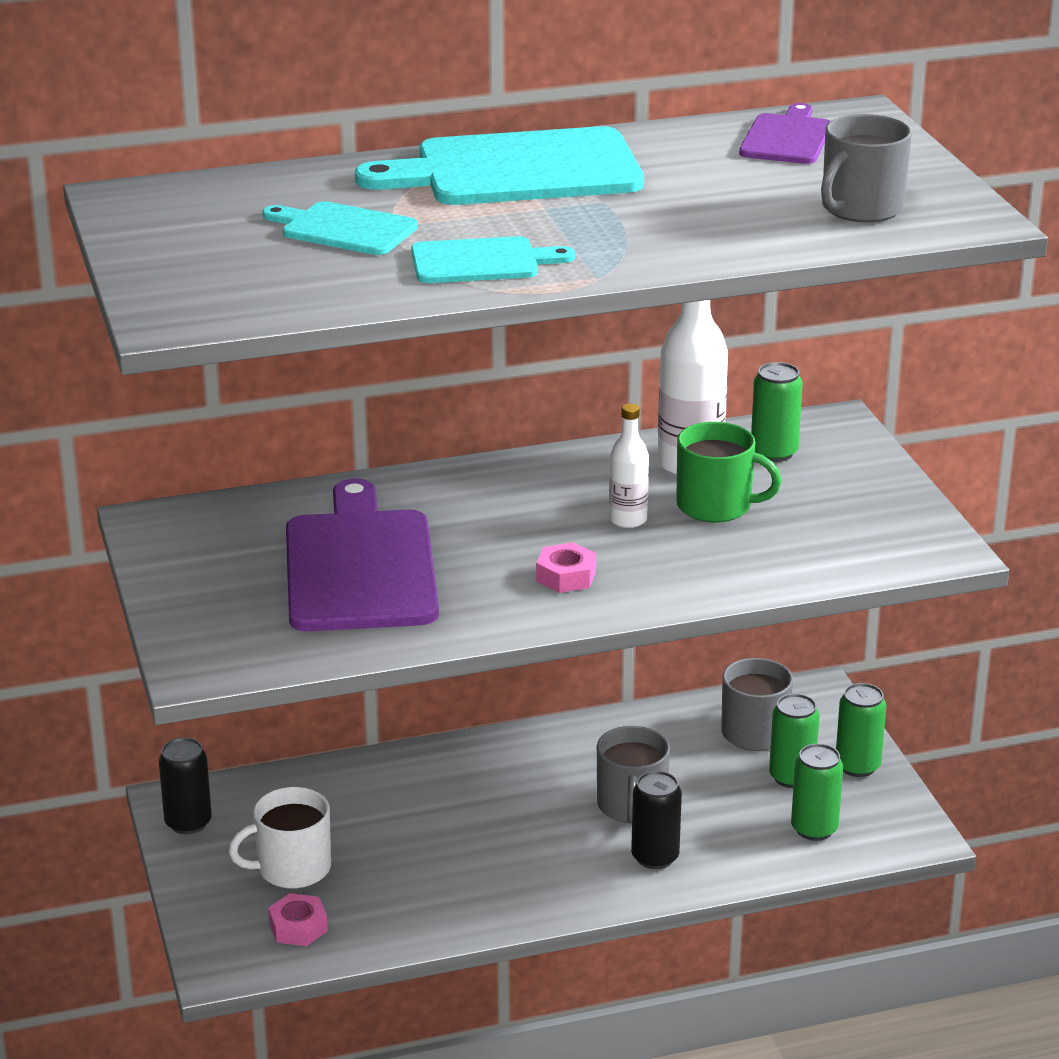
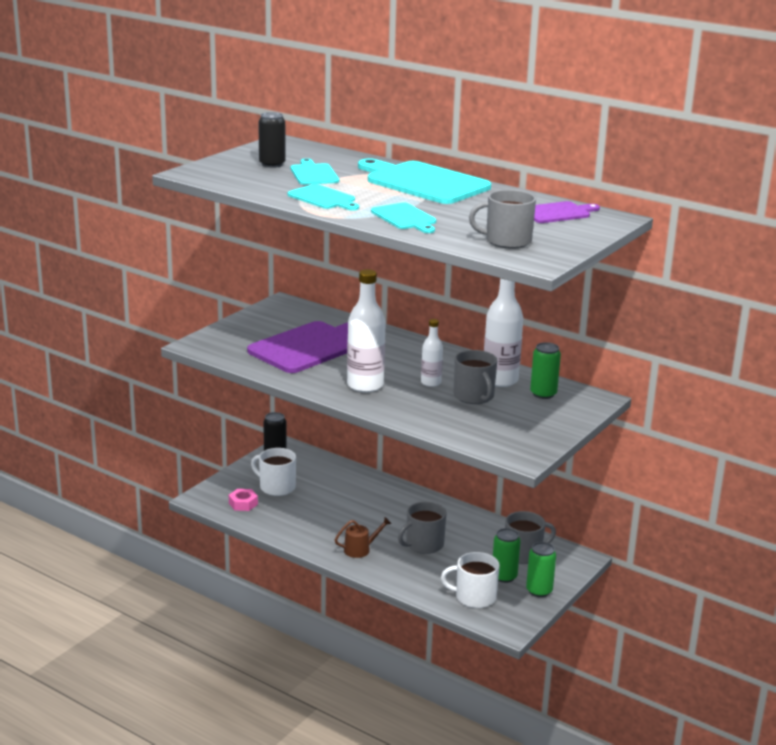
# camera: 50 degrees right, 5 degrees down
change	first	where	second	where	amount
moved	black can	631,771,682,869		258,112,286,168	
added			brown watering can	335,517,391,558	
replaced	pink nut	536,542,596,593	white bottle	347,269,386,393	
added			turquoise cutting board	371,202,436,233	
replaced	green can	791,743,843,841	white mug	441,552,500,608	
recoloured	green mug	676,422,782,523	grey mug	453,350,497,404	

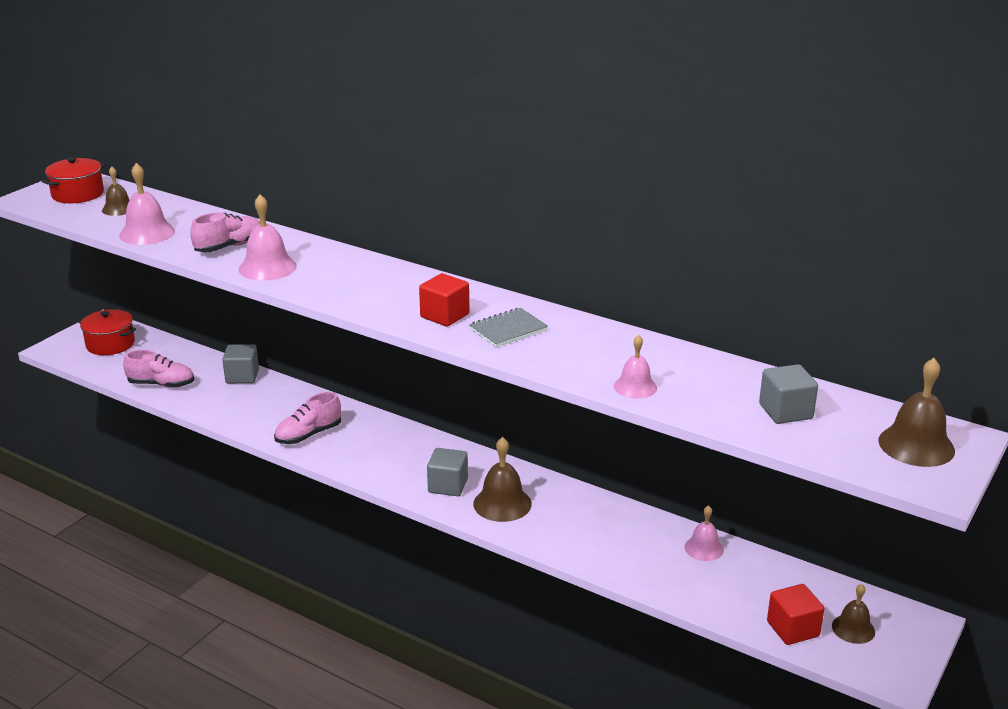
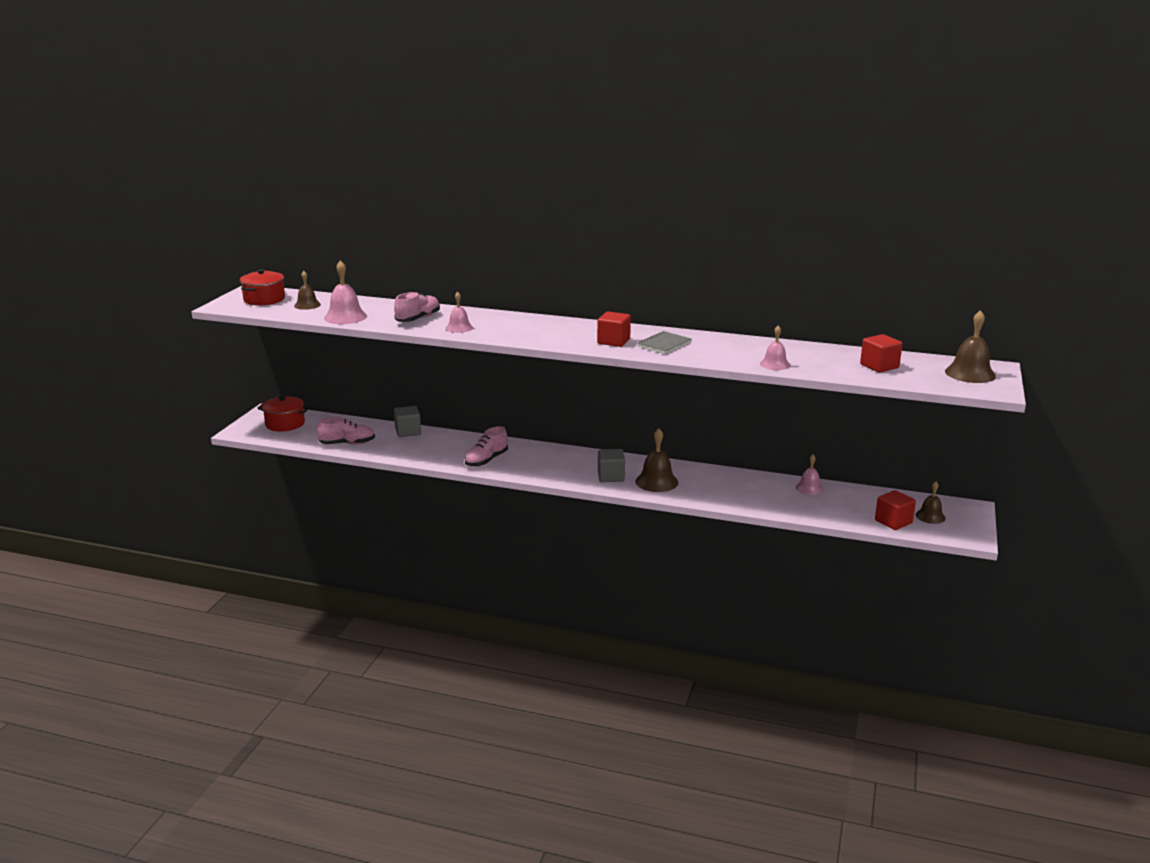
# camera: 15 degrees left, 5 degrees down
change	first	where	second	where	amount
resized	pink bell	239,194,297,281		445,292,473,333	x0.63
recoloured	grey cube	759,364,818,424	red cube	860,334,902,373	

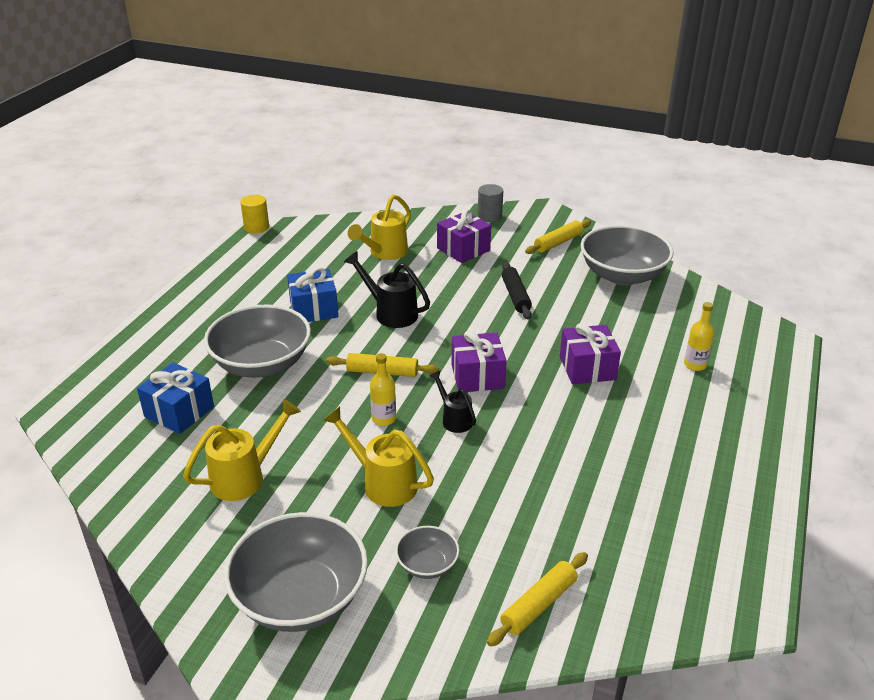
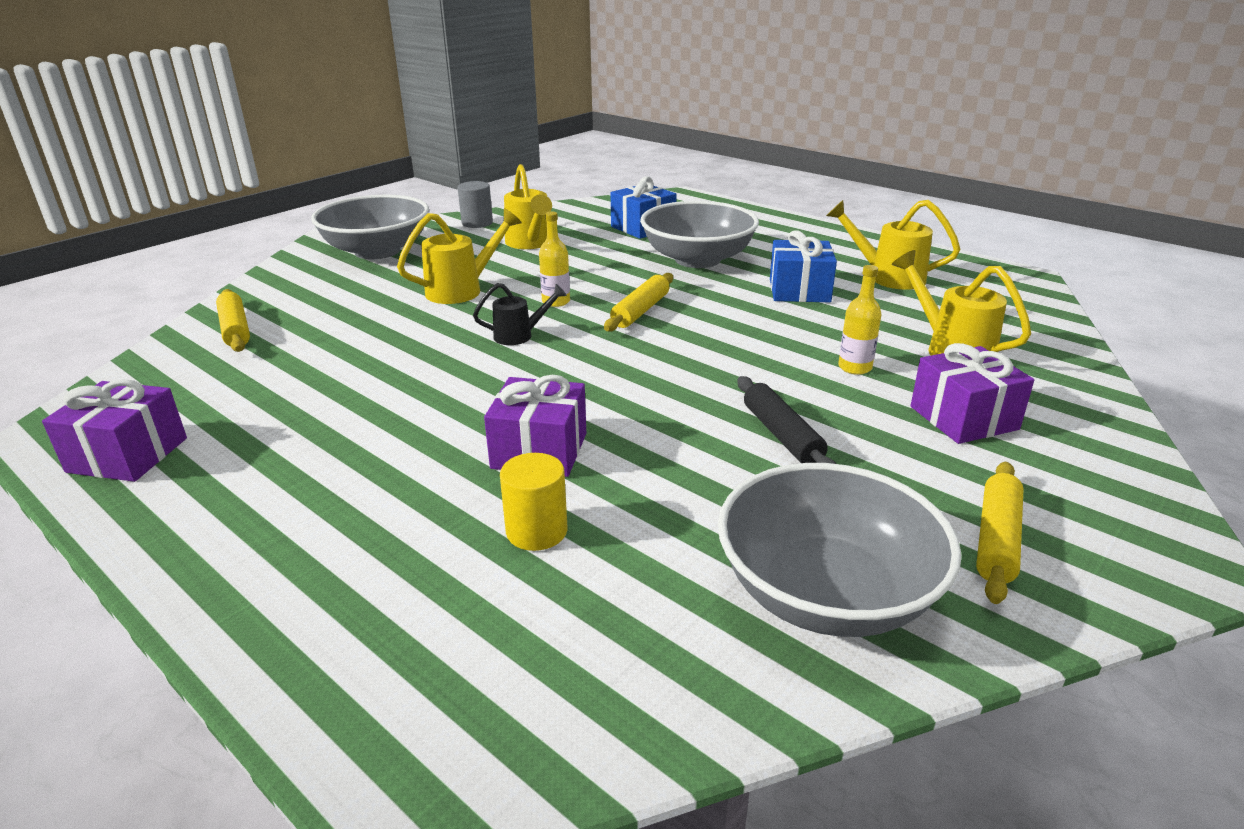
# camera: 110 degrees right, 5 degrees down
change	first	where	second	where	amount
moved	purple gift	451,331,507,392		42,379,187,482	
moved	grey cylinder	478,184,503,222		458,181,493,228	
moved	yellow cylinder	240,195,269,234		500,453,568,551	
turned	black rolling pin	502,262,532,320		738,376,836,464	60 degrees clockwise
added			yellow watering can	826,200,960,290	
moved	yellow bottle	684,302,714,371		838,265,881,375	
turned	yellow rolling pin	525,220,591,254		976,462,1024,604	45 degrees clockwise
removed	black watering can	344,251,430,328			
removed	grey bowl	395,526,459,579			

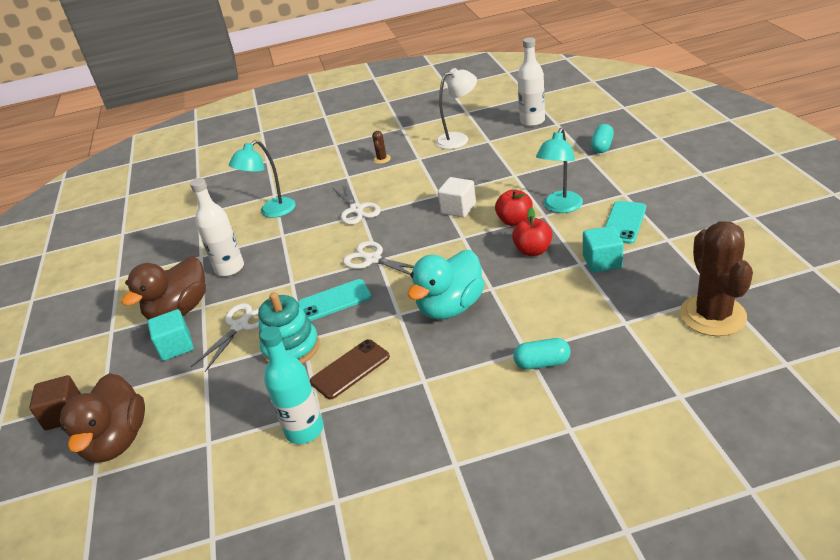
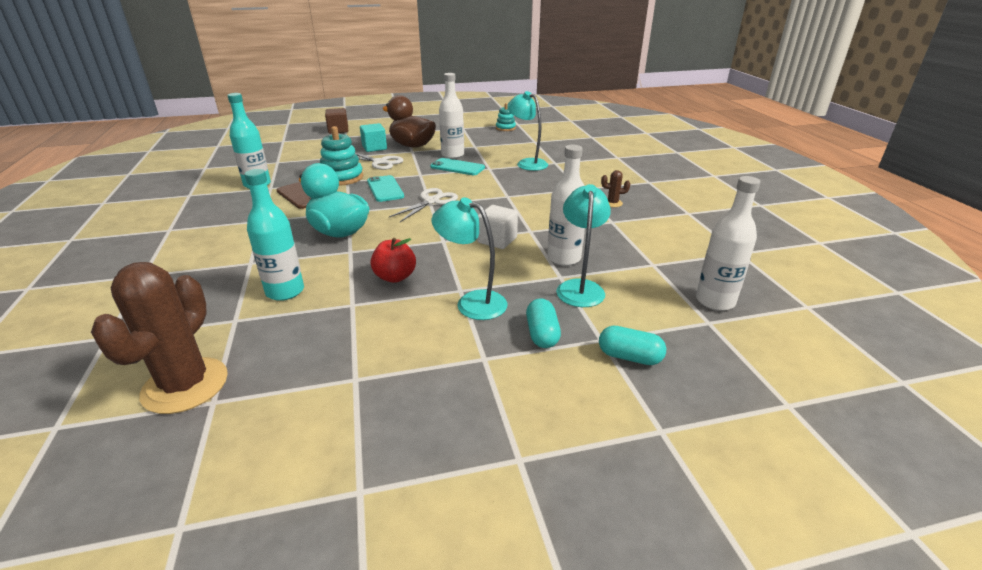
# camera: 85 degrees right, 5 degrees down
change	first	where	second	where	amount
turned	brown cactus	680,221,753,336		91,262,228,414	75 degrees counterclockwise
added			turquoise bottle	244,169,304,301	
moved	turquoise phone	605,201,646,244		430,158,485,175	
added			turquoise stacking toy	496,103,516,131	
moved	turquoise capsule	513,338,571,370		526,298,561,348	
added			white bottle	547,145,585,266	
added			turquoise lamp	556,184,611,307	
removed	brown duck	60,373,145,463			
removed	white scissors	332,184,380,225			
removed	white lamp	436,68,477,149			
removed	red apple	495,189,533,226			
removed	turquoise cube	583,226,624,273			

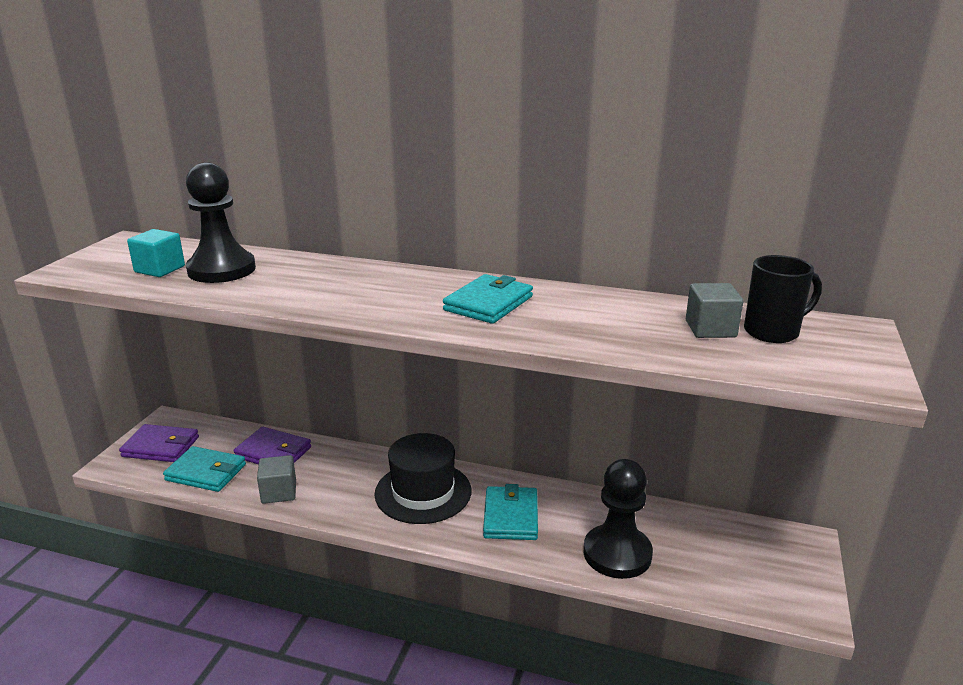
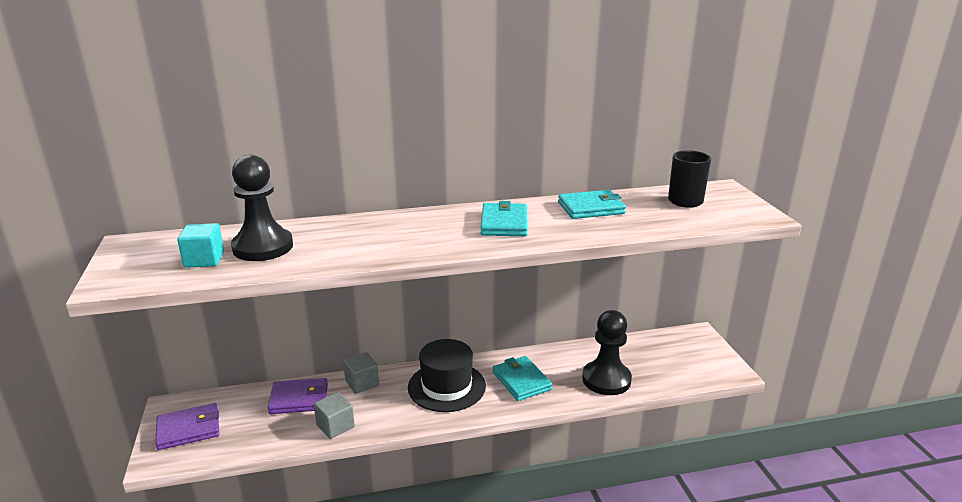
# camera: 30 degrees left, 0 degrees up
change	first	where	second	where	amount
moved	grey cube	686,283,743,338		343,352,379,394	
moved	turquoise wallet	163,446,246,492		558,190,626,219	

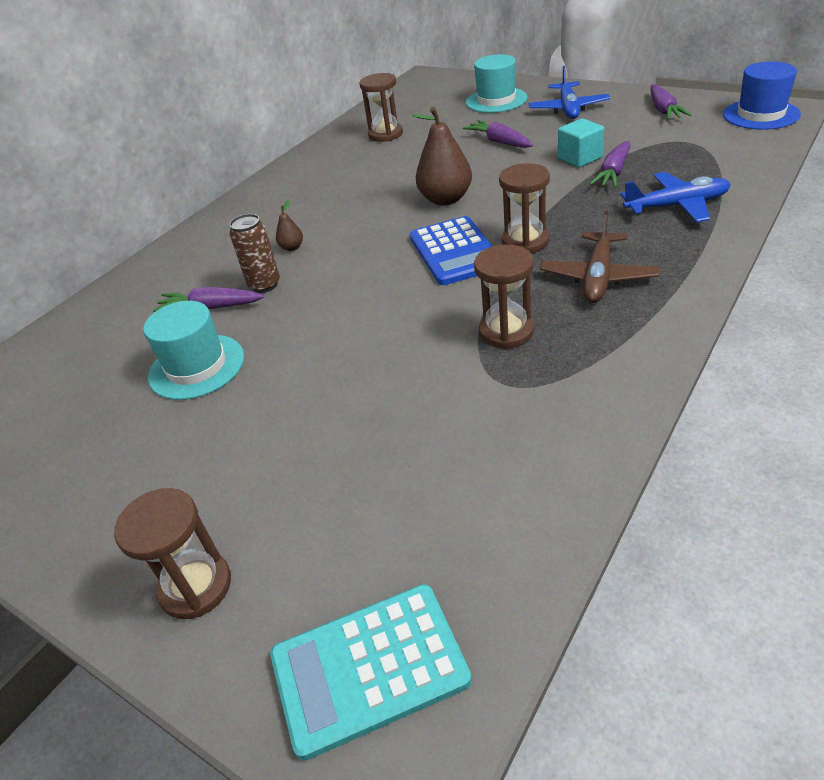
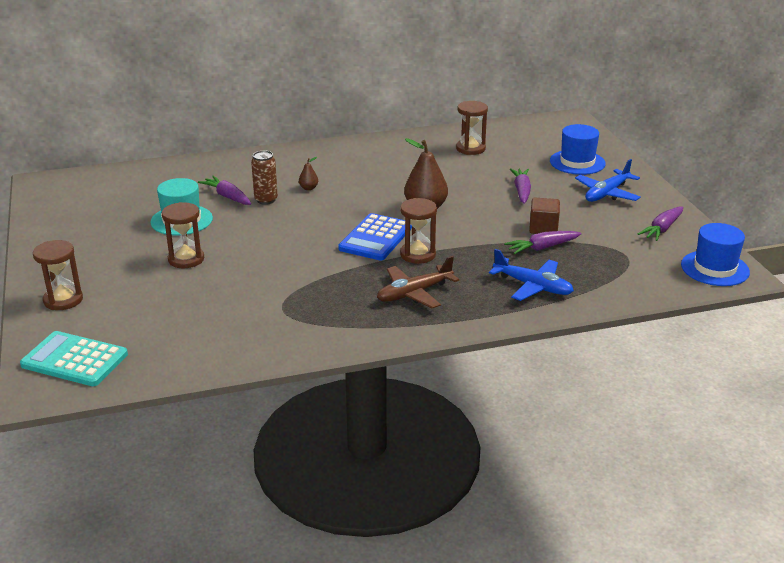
# camera: 35 degrees right, 10 degrees down
change	first	where	second	where	amount
moved	brown hourglass	474,244,534,349		162,202,204,268	
recoloured	turquoise cube	558,118,604,167	brown cube	529,198,560,234	
recoloured	turquoise hat	466,54,528,113	blue hat	550,124,606,175	

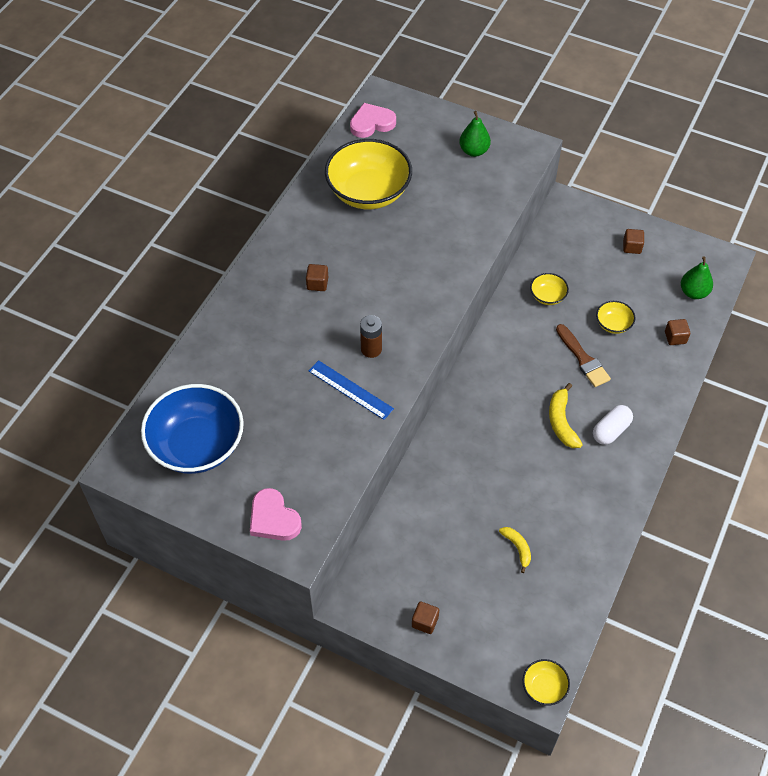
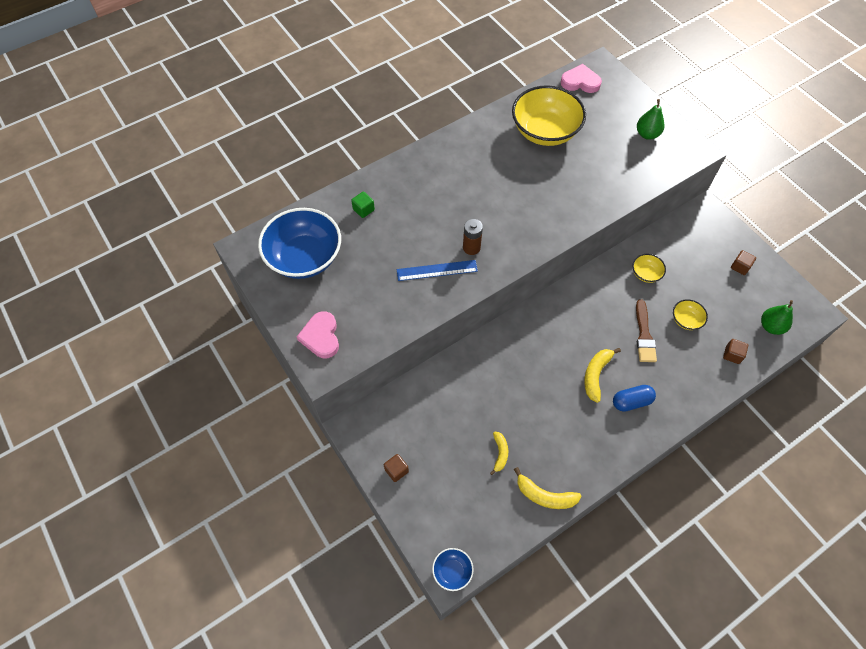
# camera: 30 degrees right, 5 degrees up
change	first	where	second	where	amount
added			green cube	351,191,375,218	
turned	blue ruler	309,360,394,420		397,260,478,281	75 degrees counterclockwise
recoloured	yellow bowl	523,659,570,706	blue bowl	432,548,474,591	
added			yellow banana	514,467,581,509	
recoloured	white capsule	593,405,633,445	blue capsule	613,385,656,412	
removed	brown cube	306,264,328,291			

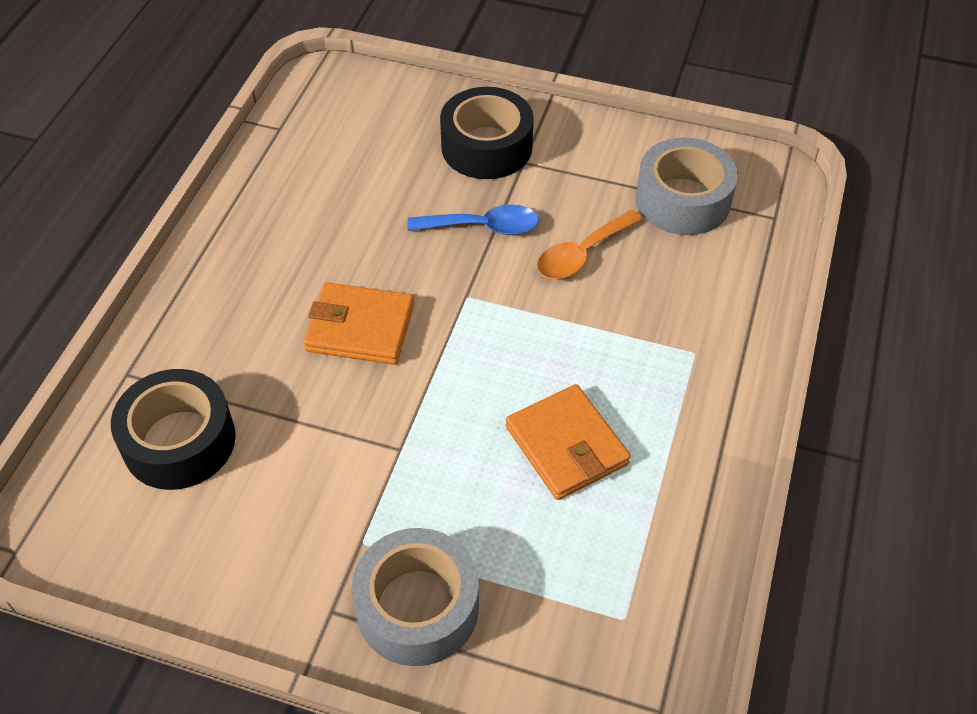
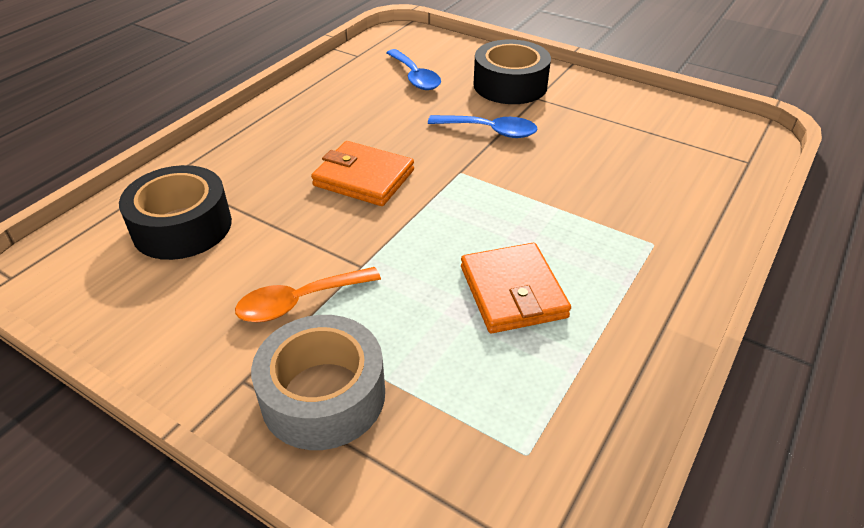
# camera: 15 degrees right, 10 degrees down
change	first	where	second	where	amount
moved	orange spoon	537,210,643,279		235,267,381,322	
added			blue spoon	386,49,441,90	
removed	grey tape	636,138,738,235			

